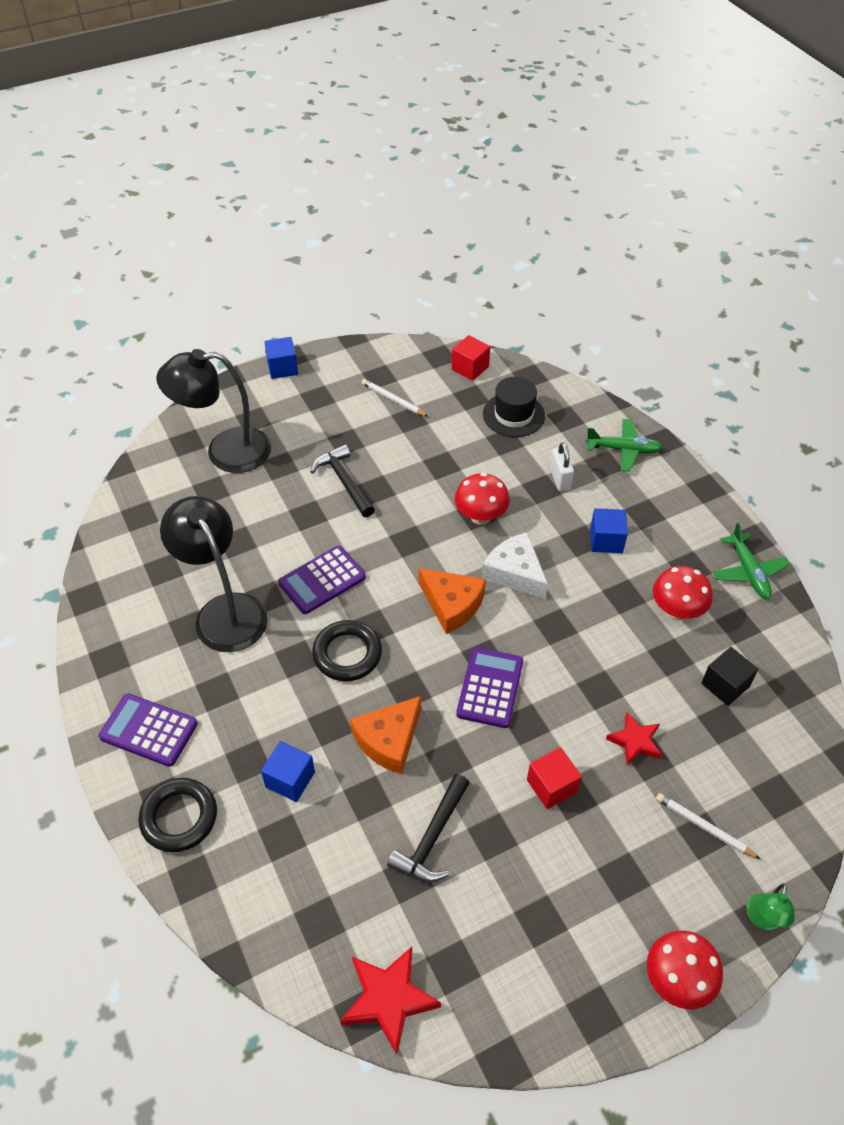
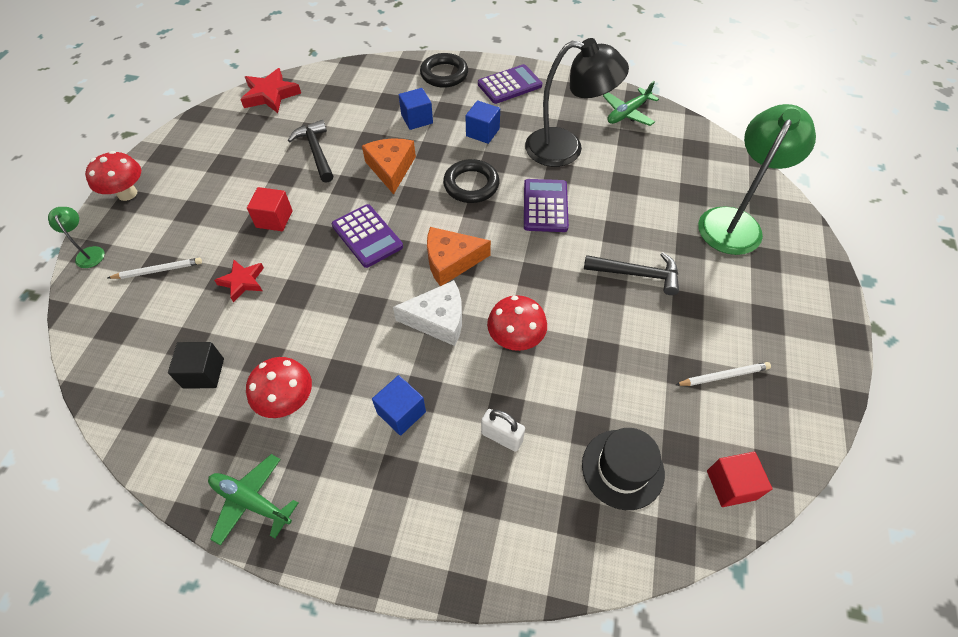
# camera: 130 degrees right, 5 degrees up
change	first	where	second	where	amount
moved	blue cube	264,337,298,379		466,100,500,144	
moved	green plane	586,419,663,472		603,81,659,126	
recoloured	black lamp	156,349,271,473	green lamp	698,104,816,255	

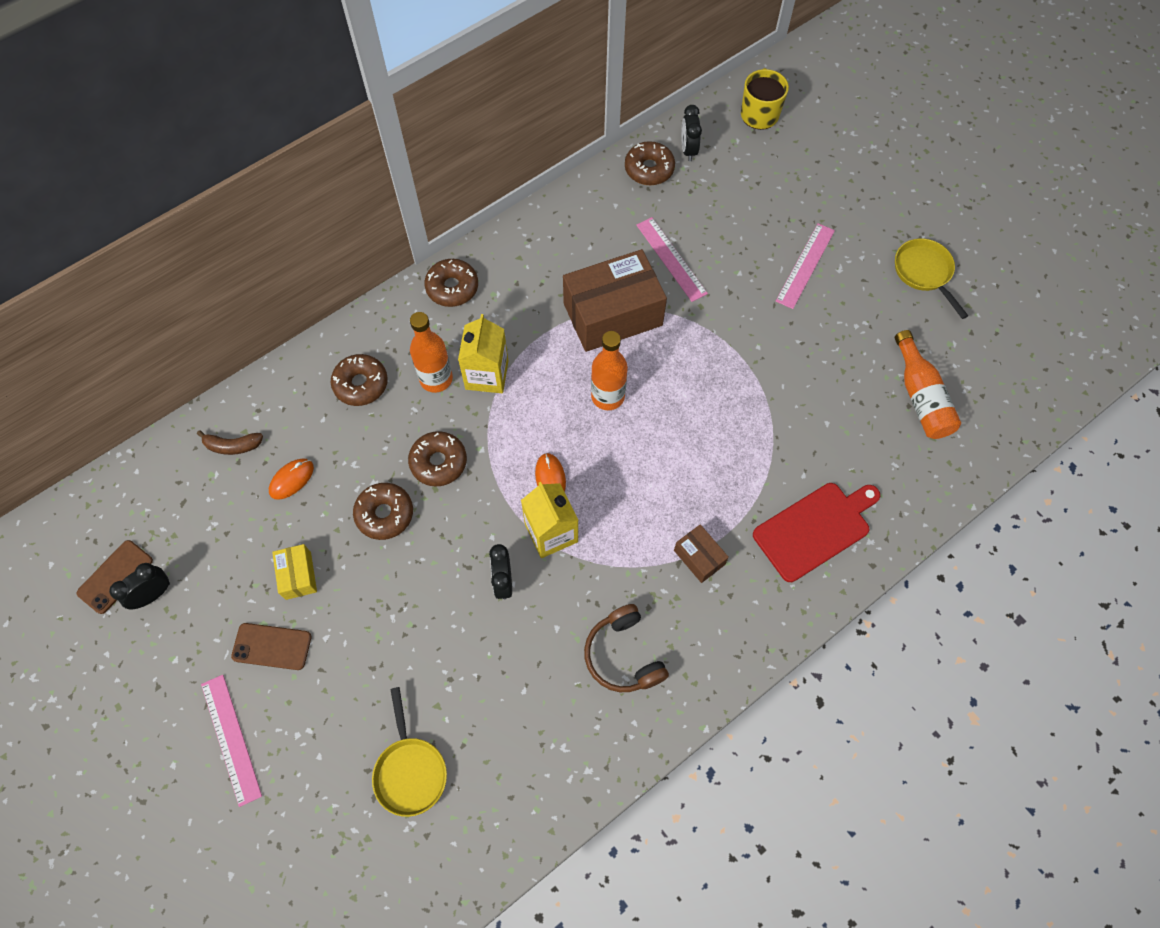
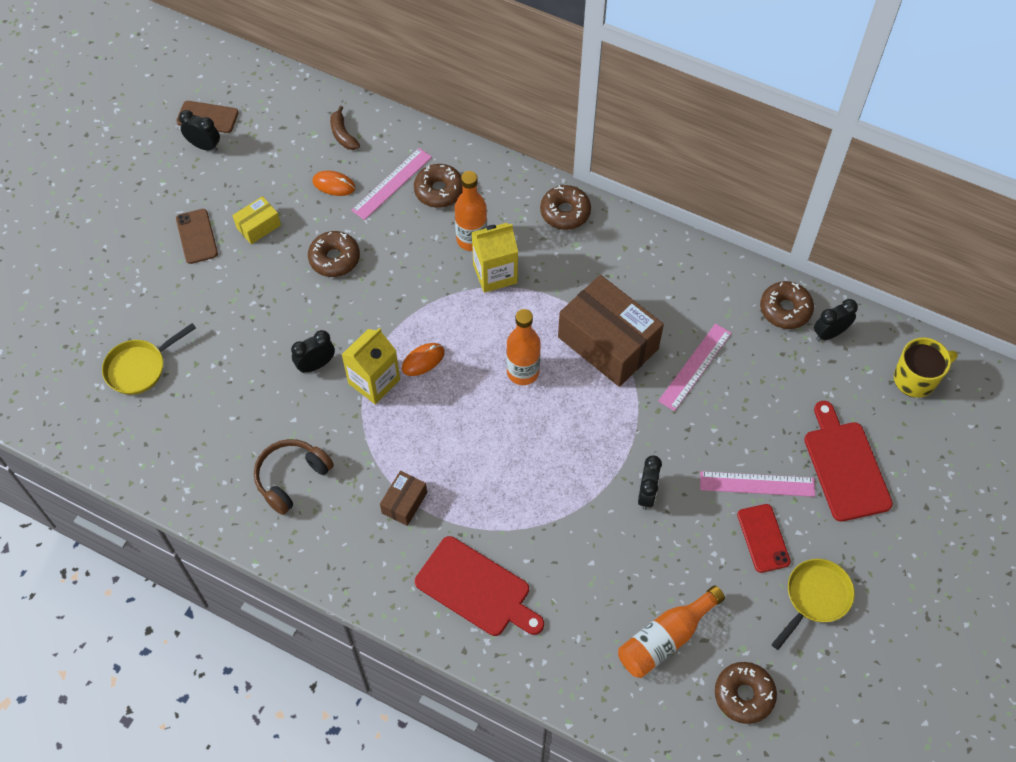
# camera: 65 degrees right, 5 degrees down
change	first	where	second	where	amount
moved	pink ruler	201,675,262,807		351,148,432,220	
added			black clock	638,455,662,510	
moved	brown donut	408,431,467,486		715,662,777,724	
added			red phone	737,504,791,573	
added			red cutting board	804,401,893,522	

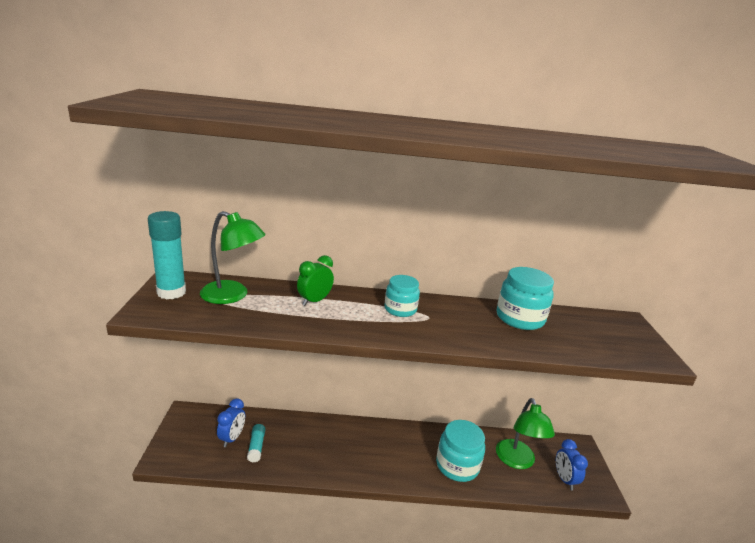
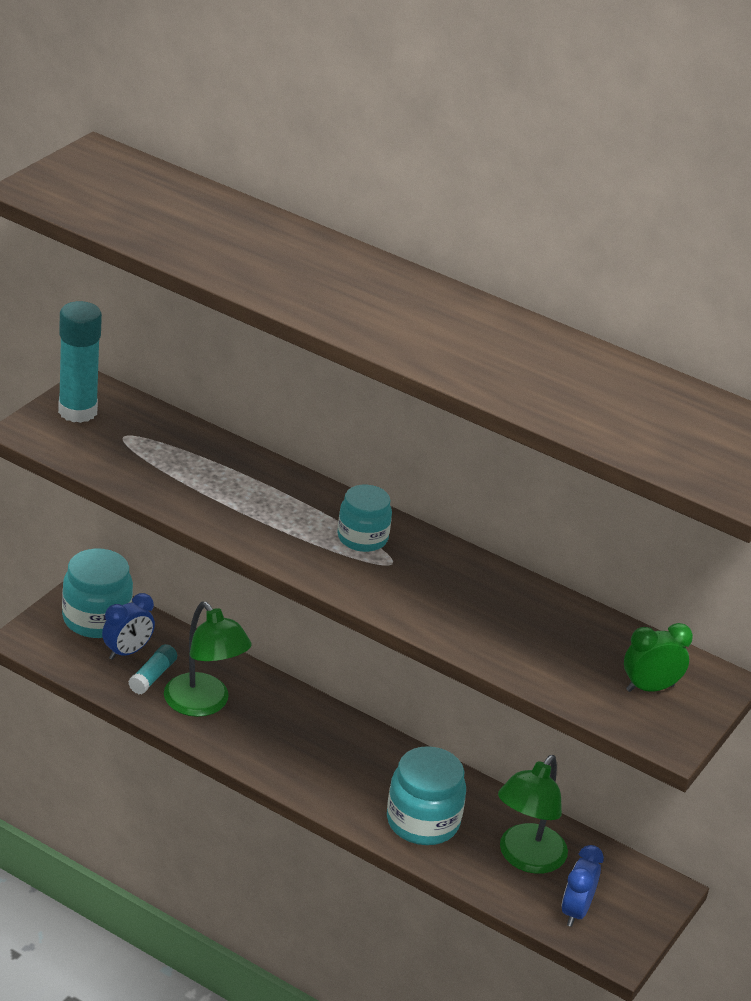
# camera: 30 degrees right, 10 degrees up
change	first	where	second	where	amount
moved	turquoise jar	497,267,554,330		62,549,133,638	
moved	green lamp	200,211,266,304		164,602,252,717	
moved	green clock	297,255,334,306		624,623,693,692	

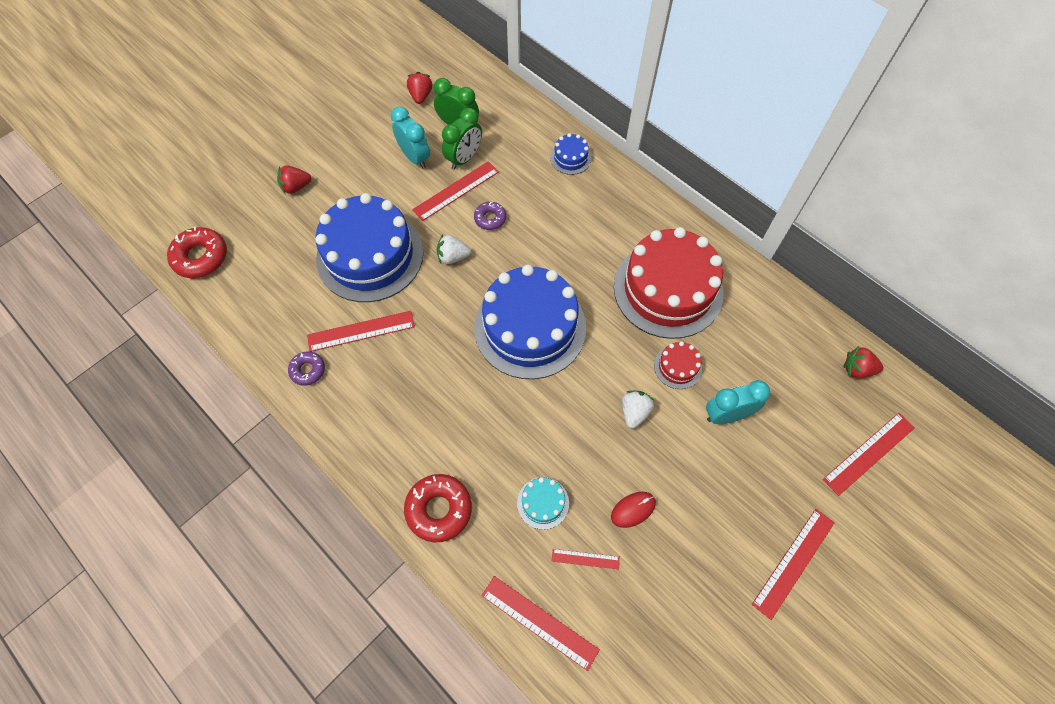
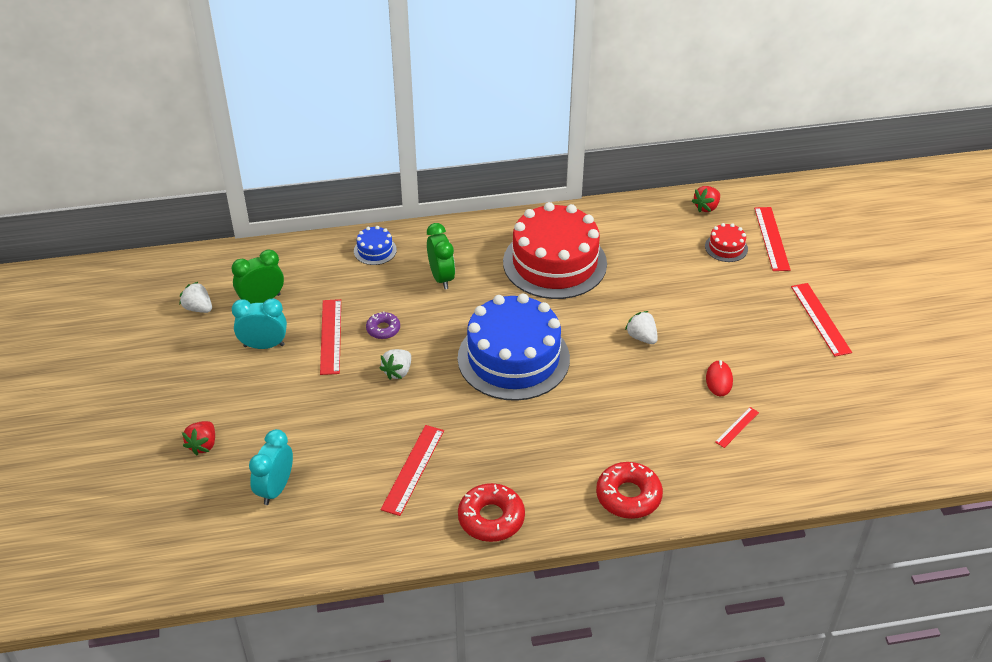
# camera: 55 degrees left, 20 degrees down
change	first	where	second	where	amount
recoloured	red strawberry	407,72,432,104	white strawberry	180,282,212,313	
moved	turquoise clock	706,380,770,424		249,429,293,505	
moved	green clock	442,108,482,170		427,223,455,289	
moved	red donut	167,226,227,278		458,483,525,542	
moved	red cake	654,341,702,389		705,223,748,262	
removed	purple donut	288,352,325,386			
removed	blue cake	315,193,423,302			
removed	red ruler	482,576,600,671			
removed	turquoise cake	517,477,569,530			

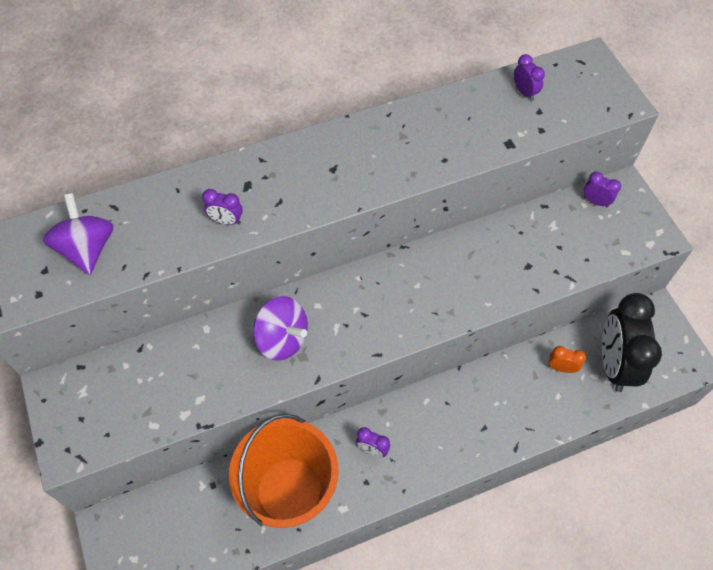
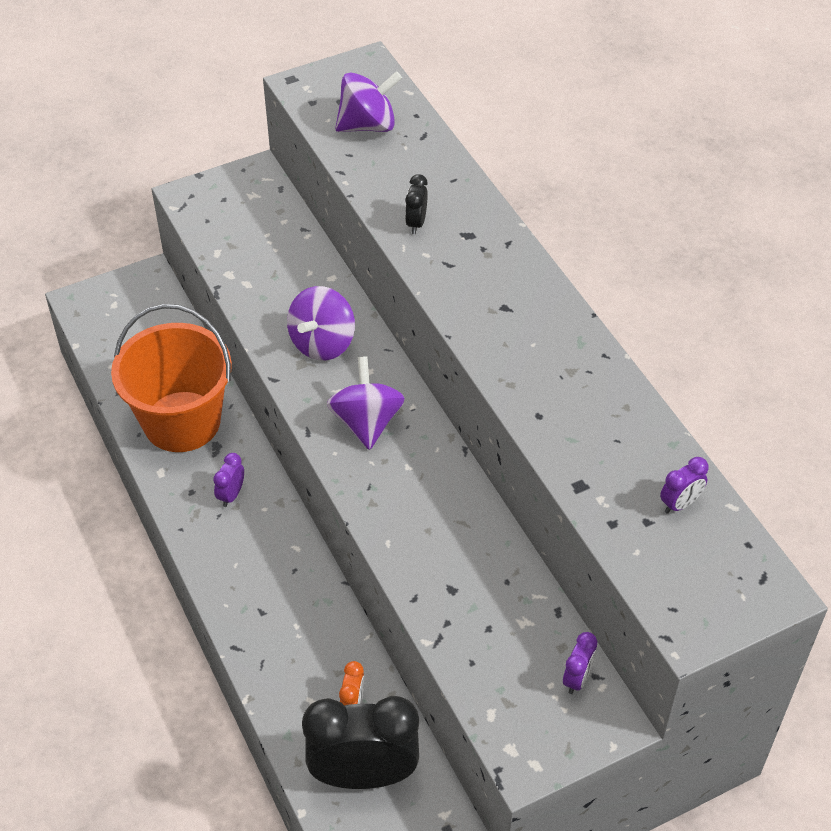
# camera: 85 degrees right, 10 degrees down
change	first	where	second	where	amount
added			purple spinning top	327,356,405,450	
recoloured	purple clock	202,189,243,225	black clock	405,174,428,234	

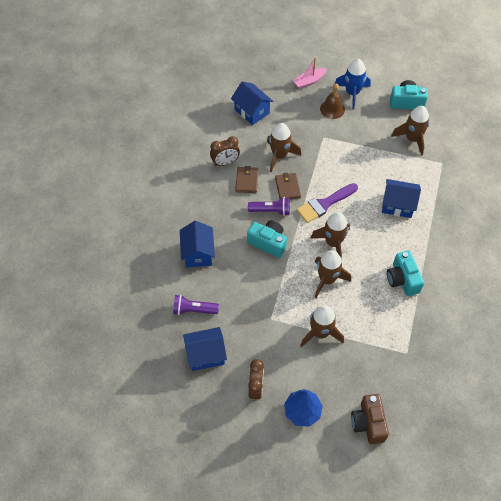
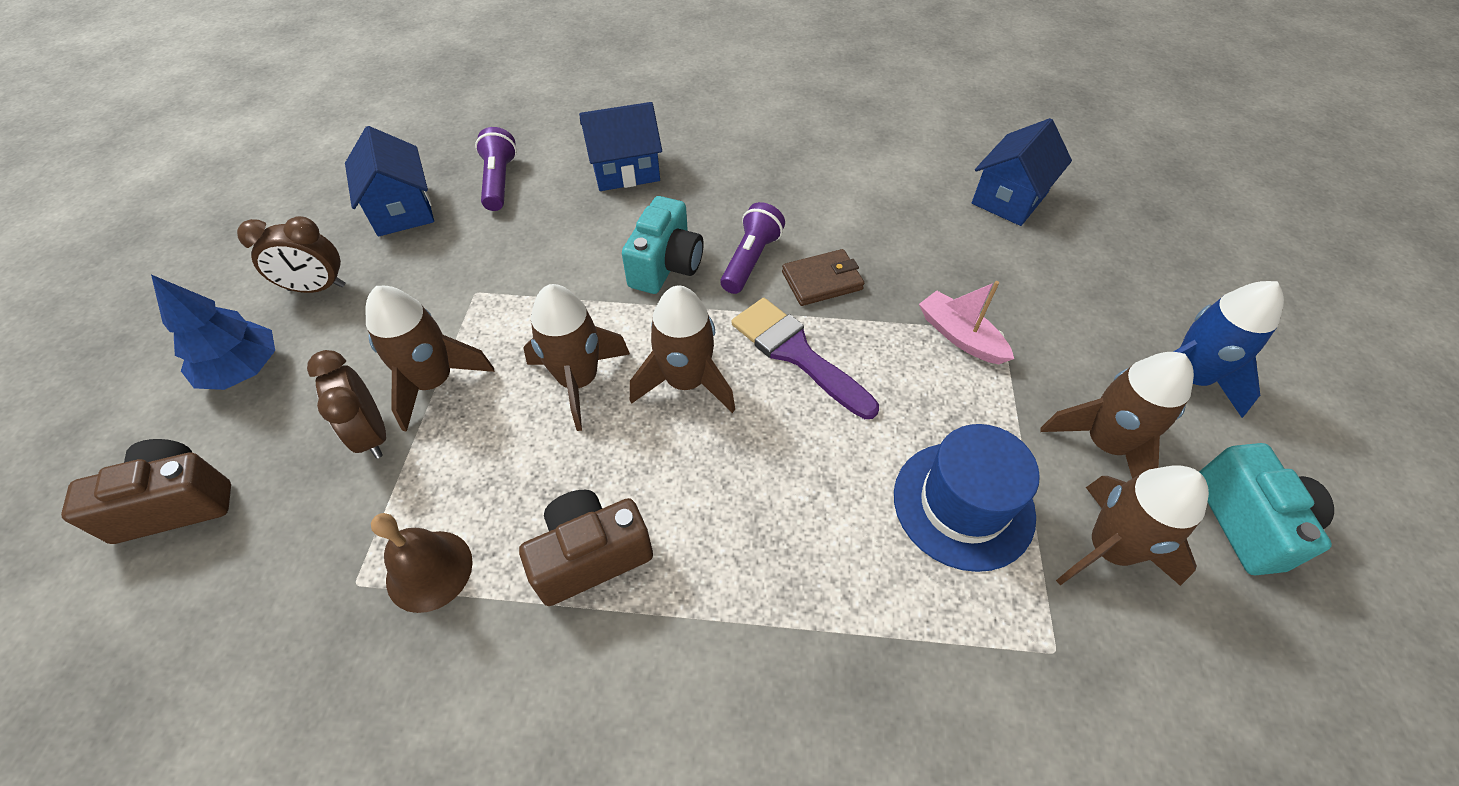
# camera: 80 degrees right, 5 degrees down
change	first	where	second	where	amount
moved	brown clock	210,136,240,166		307,350,386,459	
moved	brown bell	320,83,345,119		371,513,473,613	
recoloured	turquoise camera	387,251,424,296	brown camera	519,490,653,606	
turned	purple flashlight	248,197,290,216		720,202,785,294	150 degrees counterclockwise
added			blue hat	894,424,1040,572	
moved	pink boat	293,57,327,89		919,281,1014,364	
moved	brown rocket	267,123,301,172		1040,352,1194,479	
removed	brown wallet	235,166,258,193			
removed	blue house	382,179,421,218			

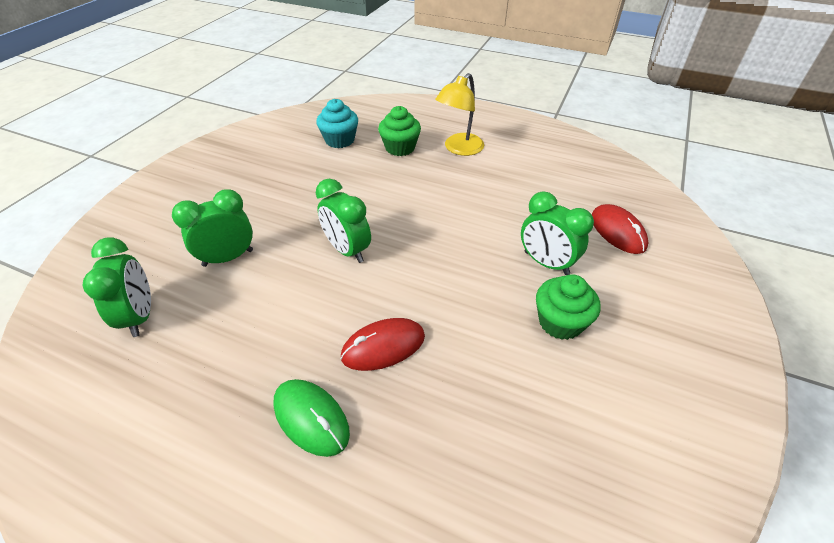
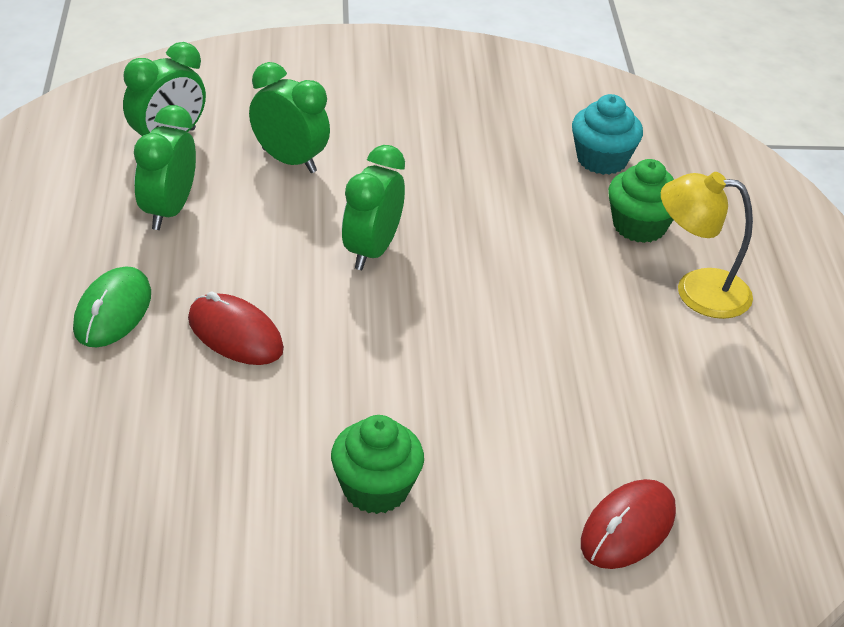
# camera: 60 degrees right, 5 degrees down
change	first	where	second	where	amount
moved	green clock	521,192,594,275		134,105,196,230	

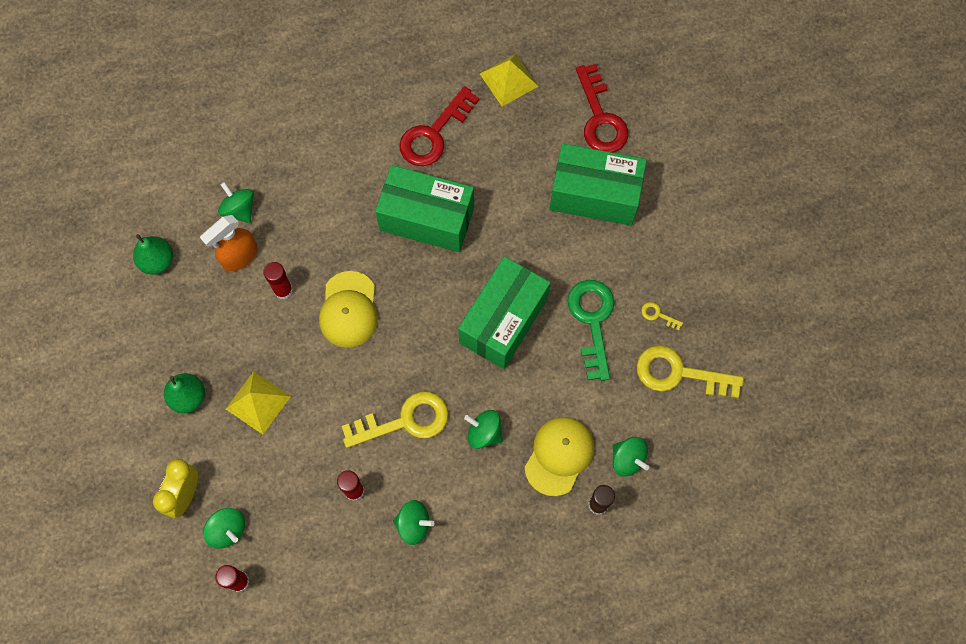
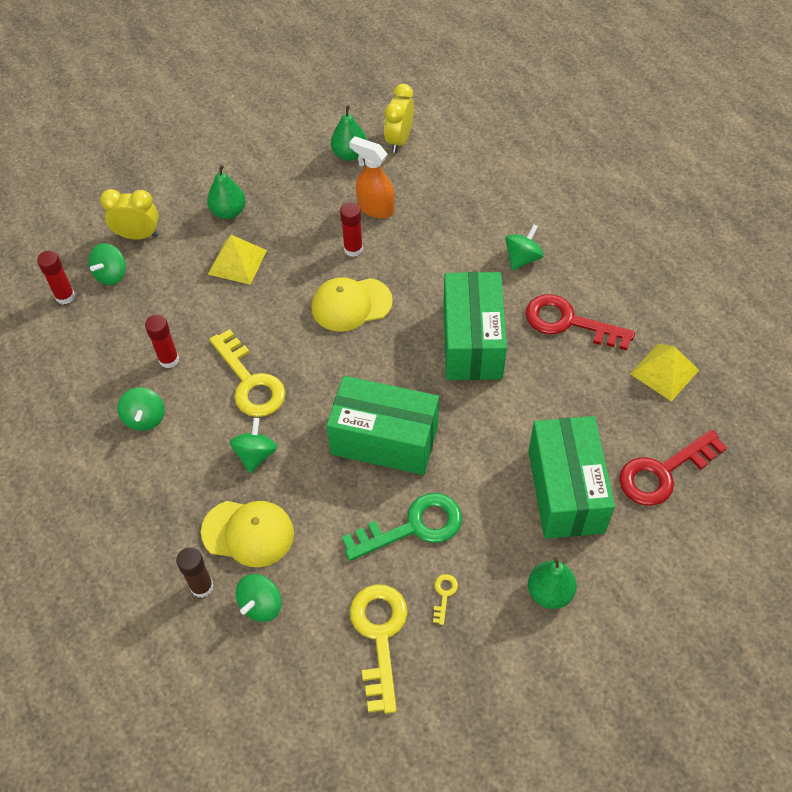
# camera: 75 degrees right, 15 degrees down
change	first	where	second	where	amount
added			yellow clock	384,84,414,153	
moved	green spinning top	218,182,254,223		505,224,543,270	
added			green pear	528,557,577,609	

